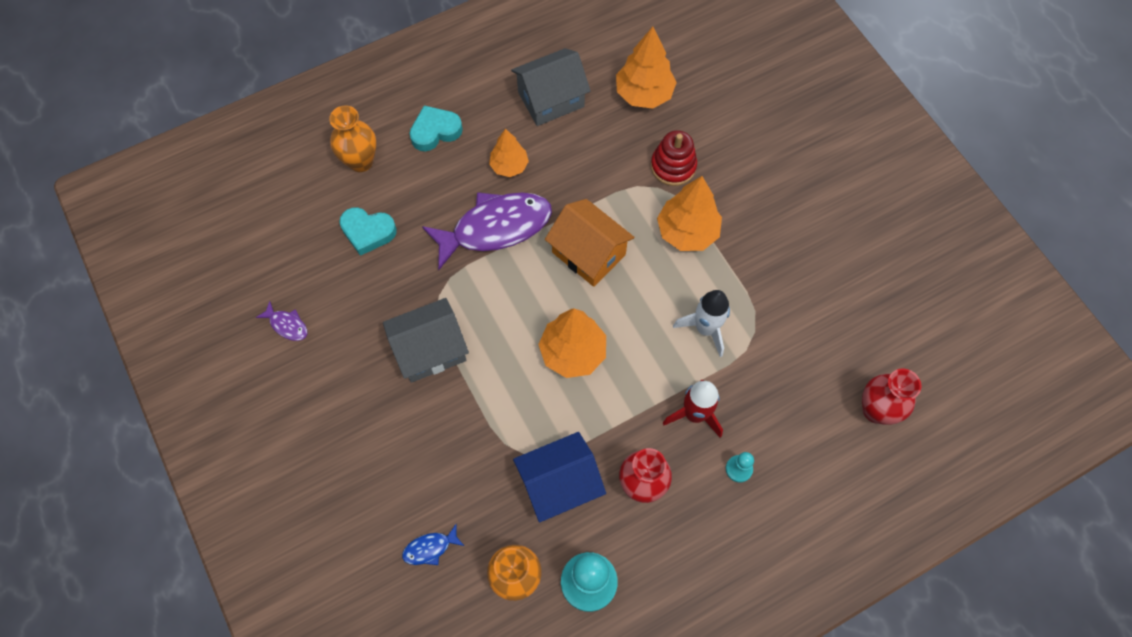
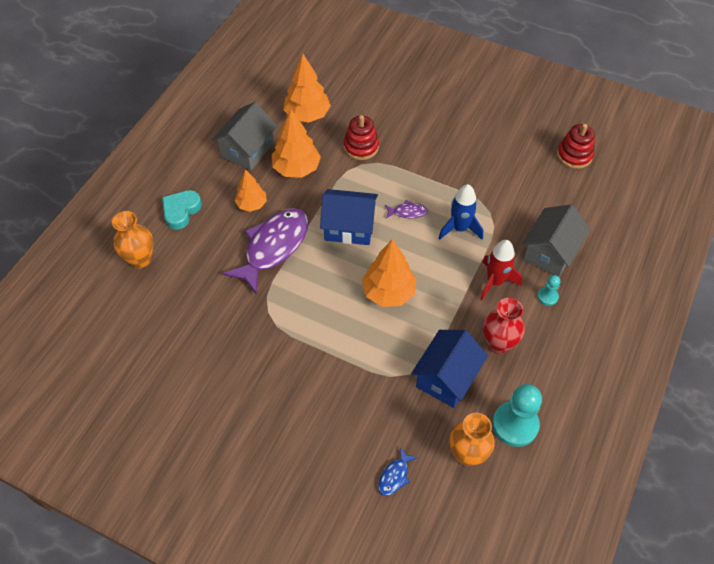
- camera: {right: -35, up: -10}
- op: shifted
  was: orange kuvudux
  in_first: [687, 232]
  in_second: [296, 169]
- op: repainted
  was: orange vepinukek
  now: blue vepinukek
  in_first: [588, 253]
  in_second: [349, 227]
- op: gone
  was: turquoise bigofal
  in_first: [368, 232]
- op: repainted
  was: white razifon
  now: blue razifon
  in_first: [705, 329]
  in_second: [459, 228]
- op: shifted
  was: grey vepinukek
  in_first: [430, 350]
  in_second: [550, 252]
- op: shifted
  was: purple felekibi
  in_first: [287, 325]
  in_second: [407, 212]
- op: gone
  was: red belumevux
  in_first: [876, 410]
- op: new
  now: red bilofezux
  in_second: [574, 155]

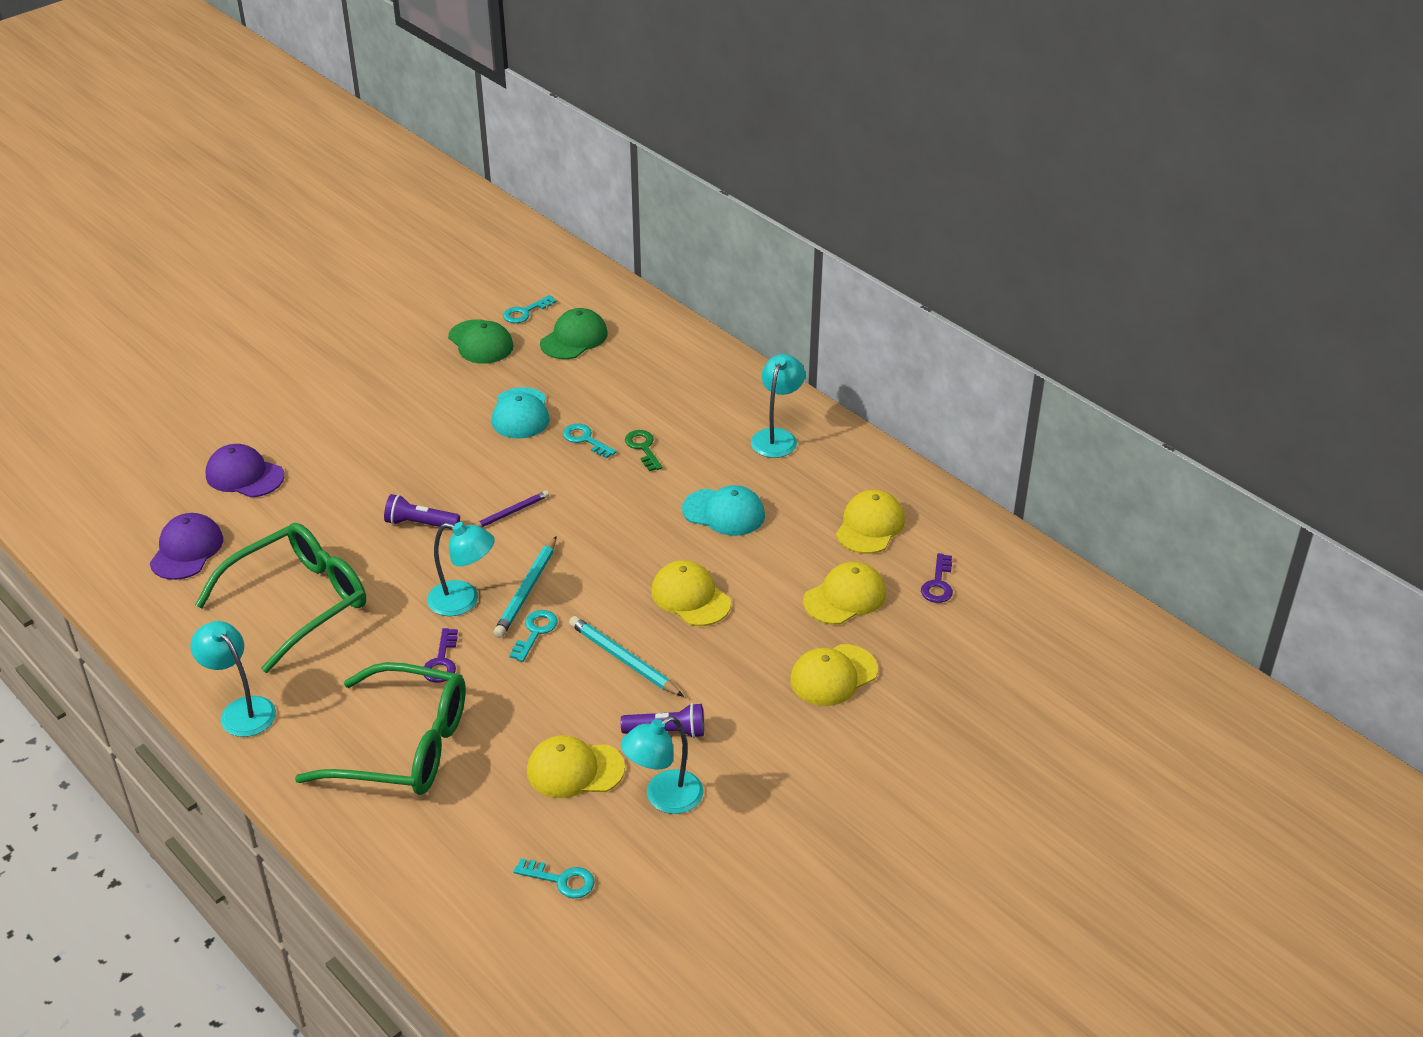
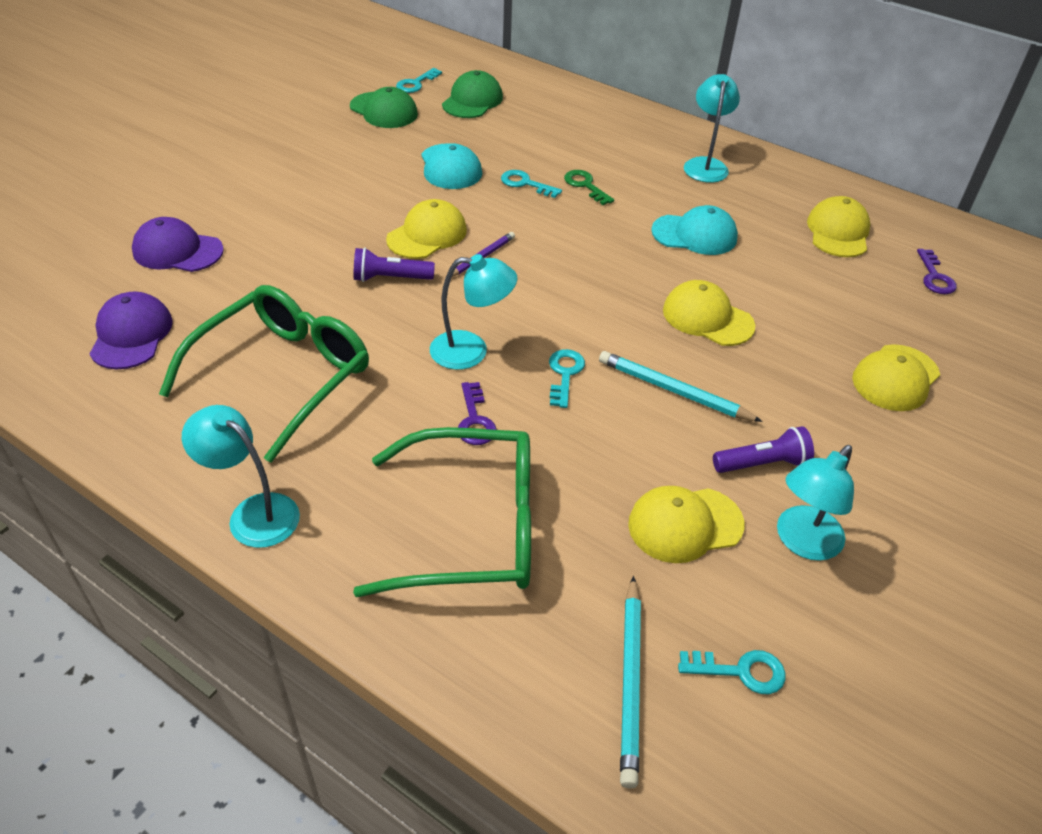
- camera: {right: -15, up: 5}
- op: shifted
  was: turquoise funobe
  in_first: [527, 590]
  in_second: [630, 681]
- op: shifted
  was: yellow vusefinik
  in_first: [845, 597]
  in_second: [427, 235]

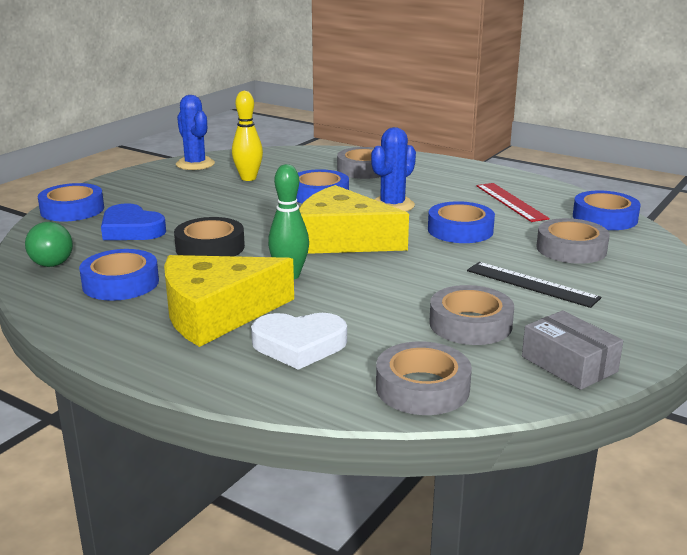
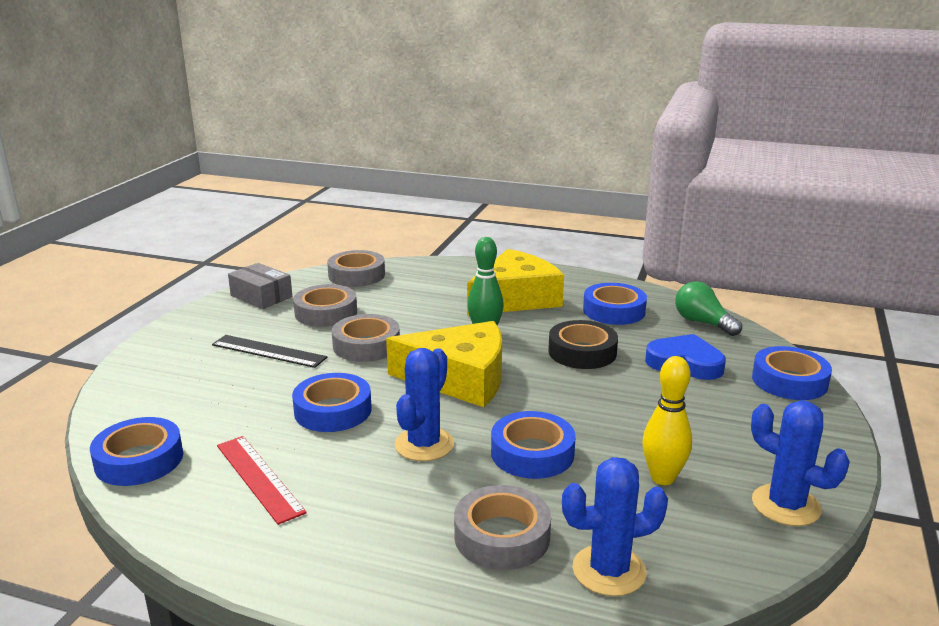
- camera: {right: 165, up: 0}
- op: shifted
  was: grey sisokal
  in_first: [571, 249]
  in_second: [366, 345]
- op: gone
  was: white bigofal
  in_first: [299, 345]
- op: new
  now: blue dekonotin
  in_second: [609, 570]

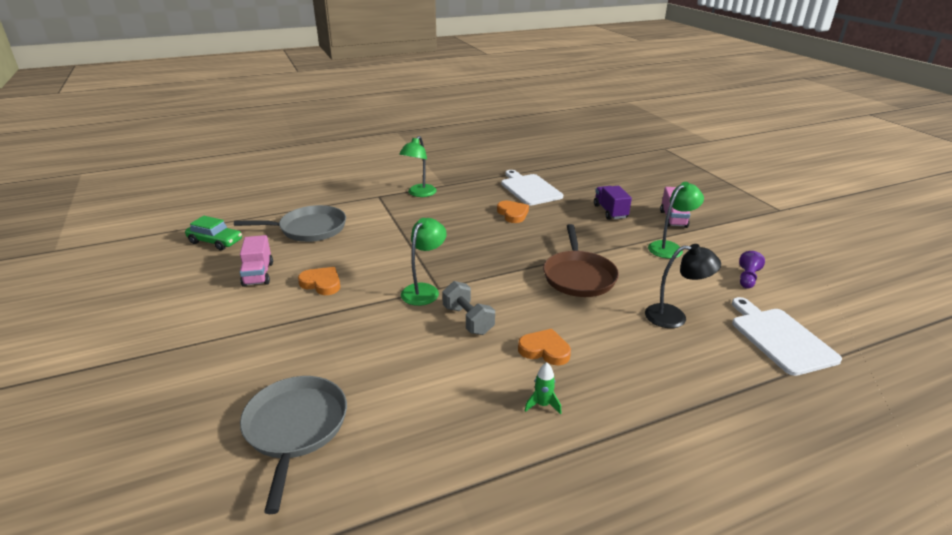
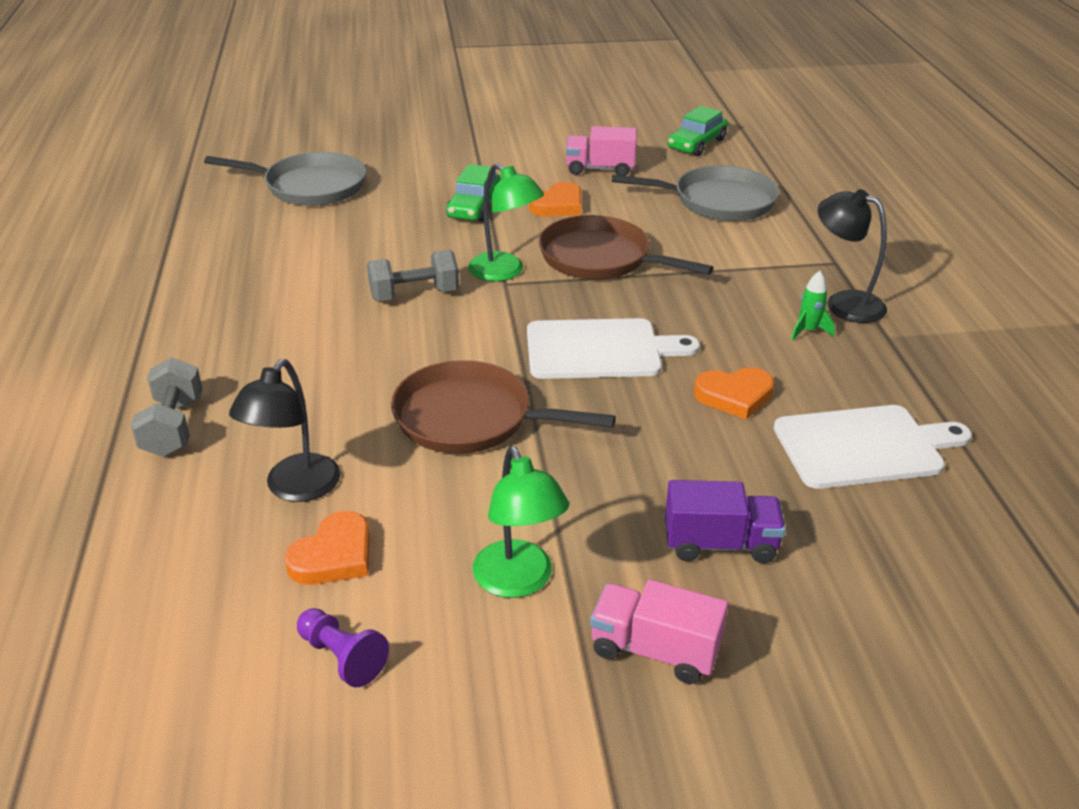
- camera: {right: 105, up: 5}
- op: repainted
  was: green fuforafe
  now: black fuforafe
  in_first: [419, 194]
  in_second: [844, 303]
- op: rotated
  was: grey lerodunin
  in_first: [309, 229]
  in_second: [718, 201]
  clockwise: -90
- op: shifted
  was: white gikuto
  in_first: [780, 338]
  in_second: [600, 350]
- op: shifted
  was: orange bigofal
  in_first: [544, 350]
  in_second: [334, 555]
- op: shifted
  was: green razifon
  in_first: [542, 405]
  in_second: [808, 331]
- op: new
  now: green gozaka
  in_second: [474, 207]
- op: new
  now: brown lerodunin
  in_second: [600, 258]
- op: new
  now: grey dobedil
  in_second: [173, 427]

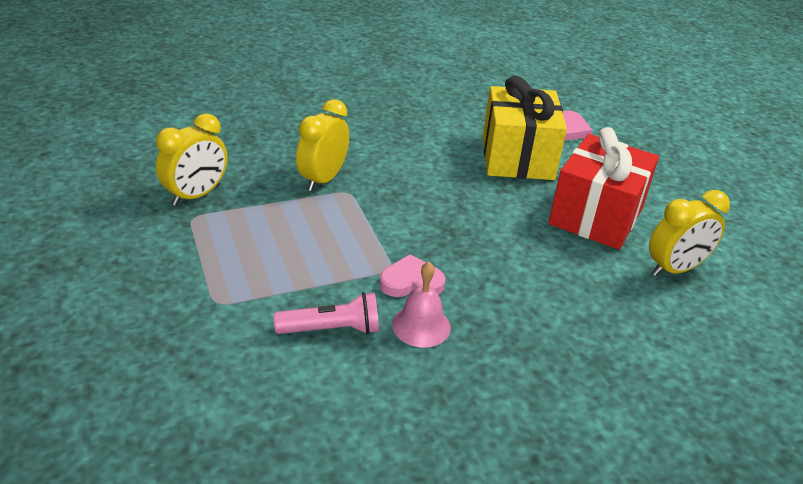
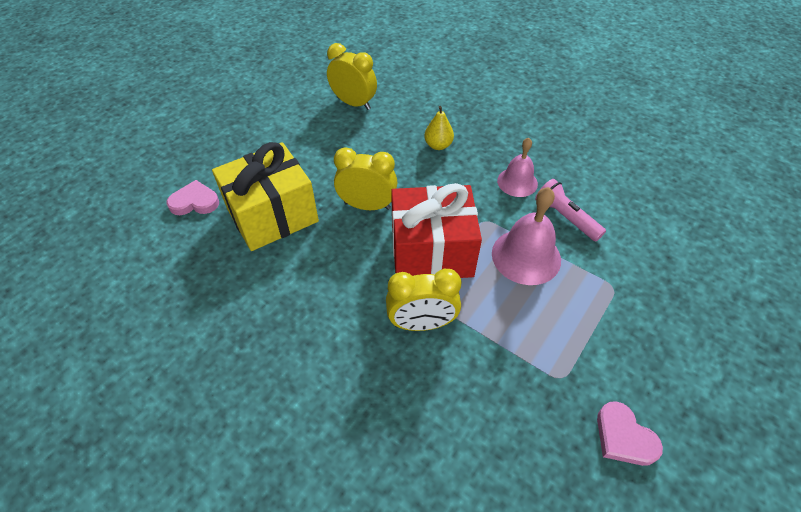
- camera: {right: -120, up: 15}
- op: shifted
  was: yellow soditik
  in_first: [196, 195]
  in_second: [367, 205]
- op: shifted
  was: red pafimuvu
  in_first: [596, 216]
  in_second: [431, 252]
- op: shifted
  was: pink bigofal
  in_first: [411, 282]
  in_second: [623, 437]
- op: new
  now: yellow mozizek
  in_second: [438, 145]
- op: new
  now: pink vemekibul
  in_second: [526, 256]

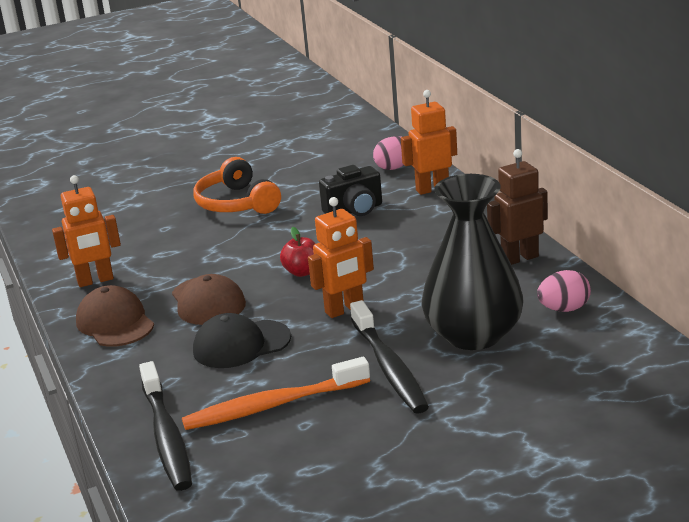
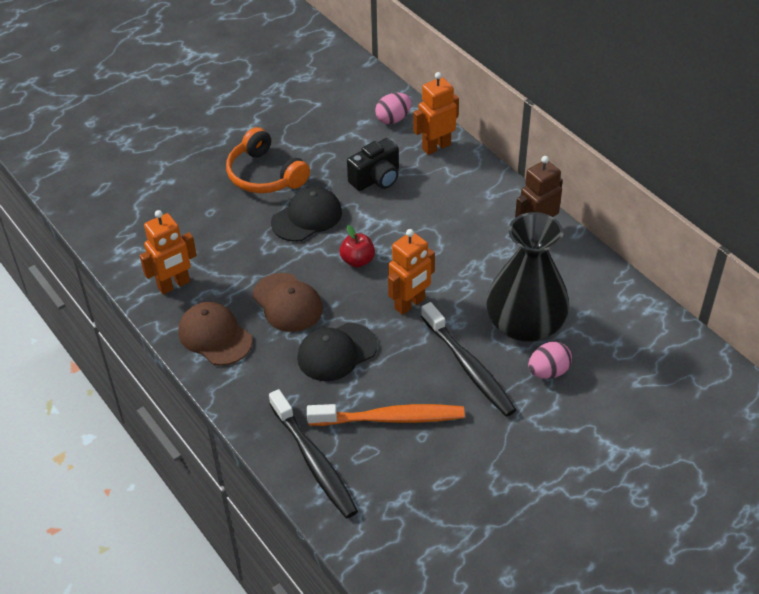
- camera: {right: -15, up: 20}
- op: shifted
  was: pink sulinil
  in_first: [564, 309]
  in_second: [548, 371]
- op: rotated
  was: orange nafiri
  in_first: [273, 405]
  in_second: [389, 418]
  clockwise: -150
- op: new
  now: black vusefinik
  in_second: [307, 217]

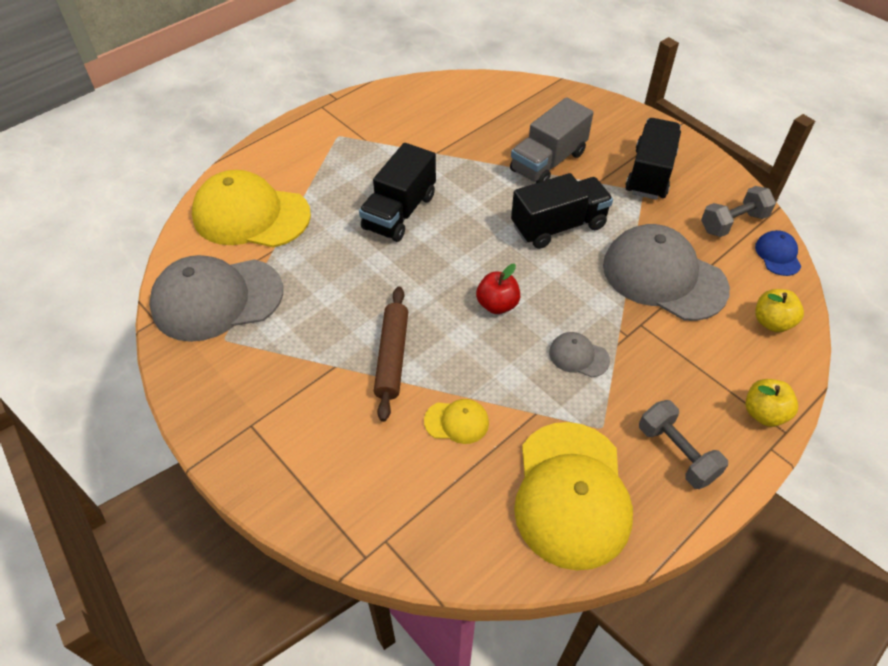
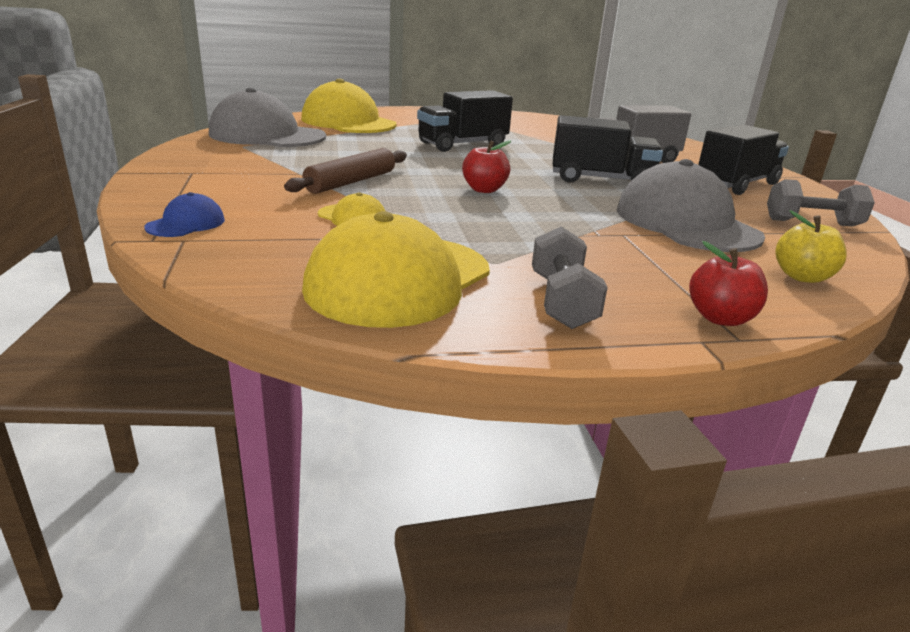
- camera: {right: 30, up: -25}
- op: shifted
  was: blue vusefinik
  in_first: [778, 255]
  in_second: [186, 223]
- op: gone
  was: grey vusefinik
  in_first: [578, 356]
- op: repainted
  was: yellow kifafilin
  now: red kifafilin
  in_first: [764, 413]
  in_second: [720, 318]

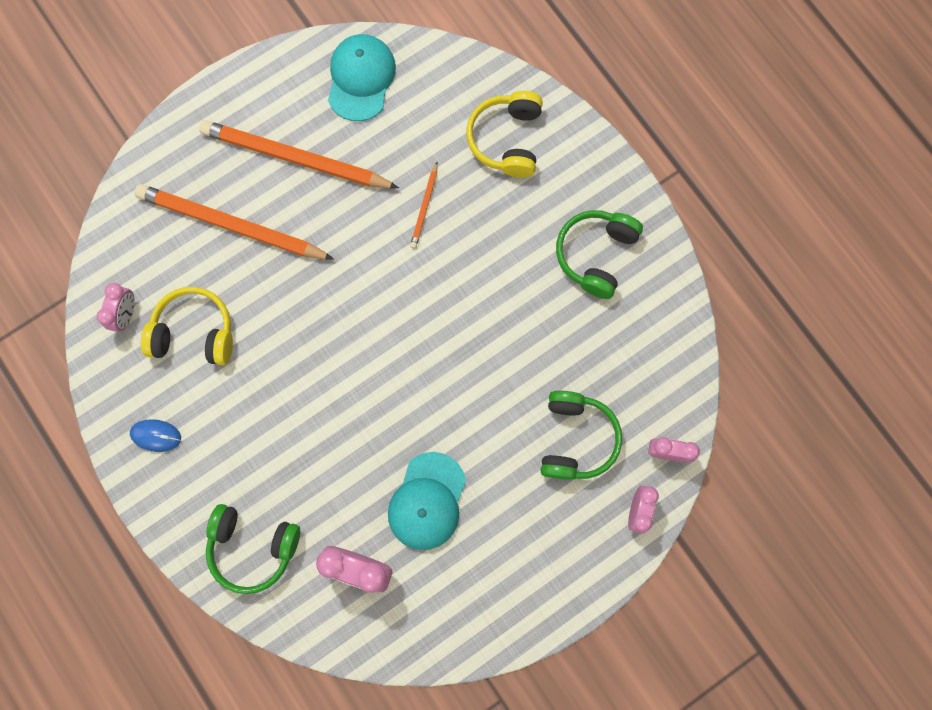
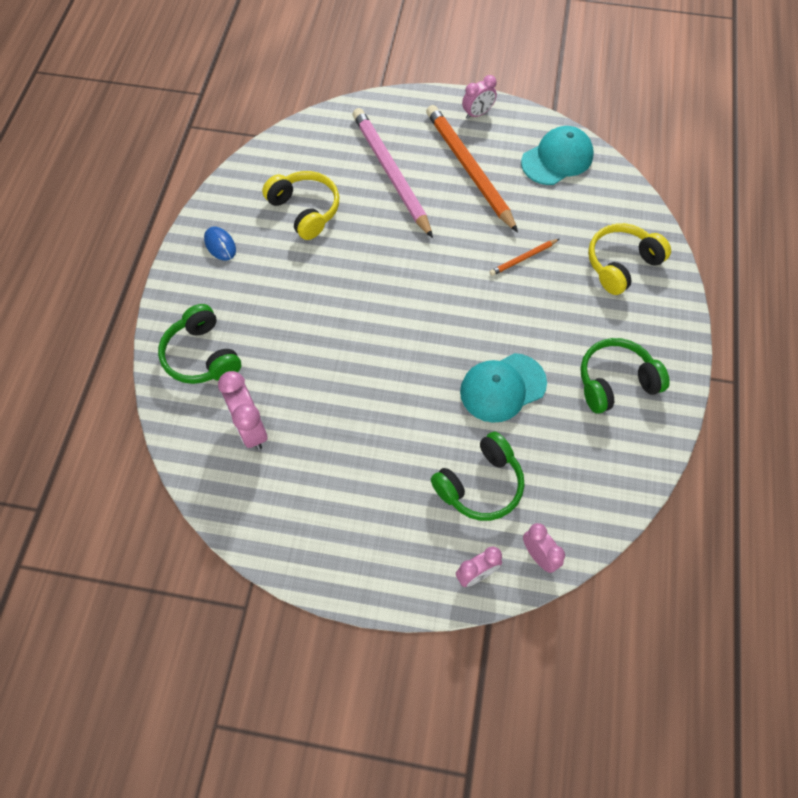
- camera: {right: 45, up: -15}
- op: repainted
  was: orange funobe
  now: pink funobe
  in_first: [232, 225]
  in_second: [390, 173]
- op: shifted
  was: pink soditik
  in_first: [126, 314]
  in_second: [477, 114]
- op: shifted
  was: turquoise vusefinik
  in_first: [427, 501]
  in_second: [502, 387]

